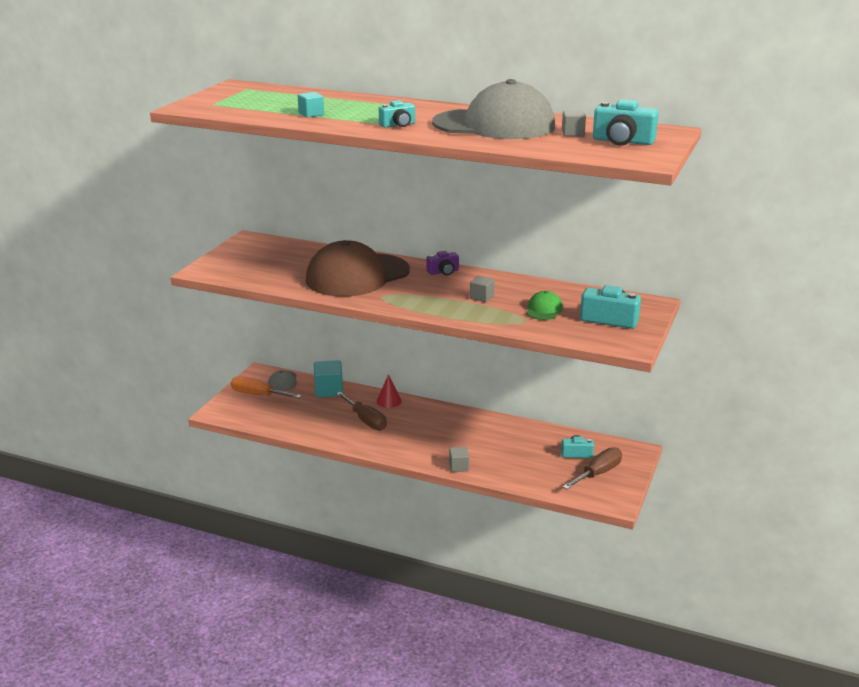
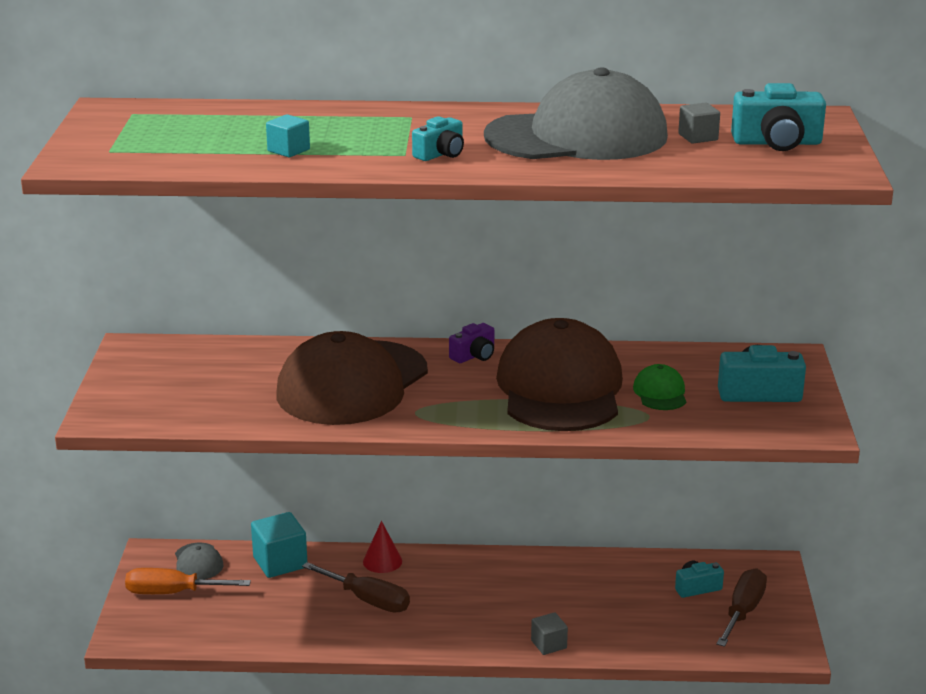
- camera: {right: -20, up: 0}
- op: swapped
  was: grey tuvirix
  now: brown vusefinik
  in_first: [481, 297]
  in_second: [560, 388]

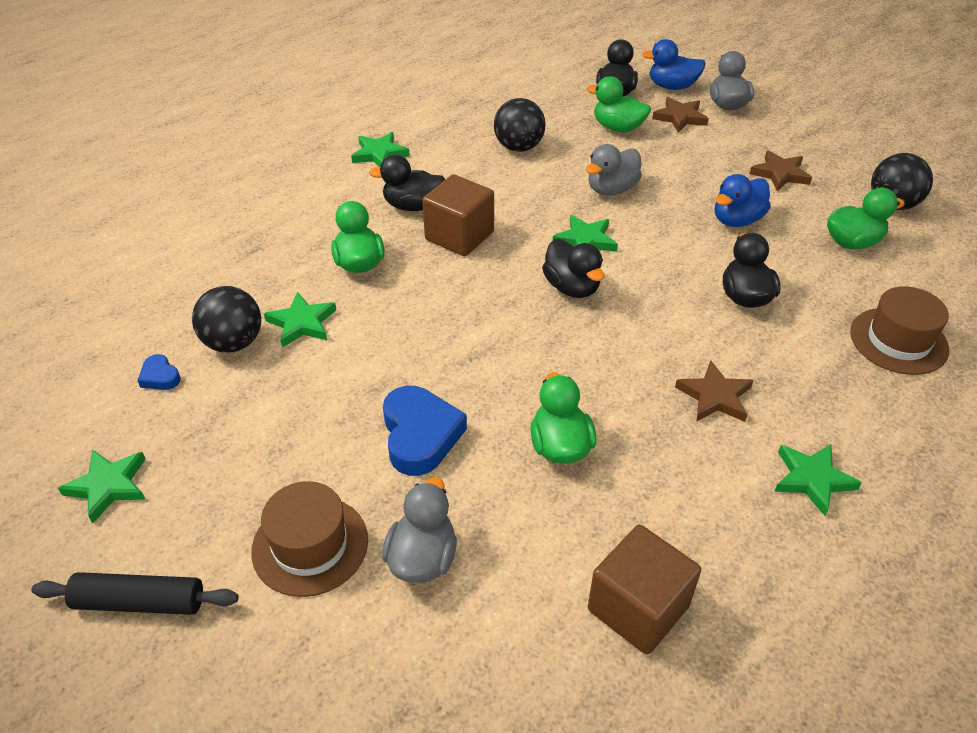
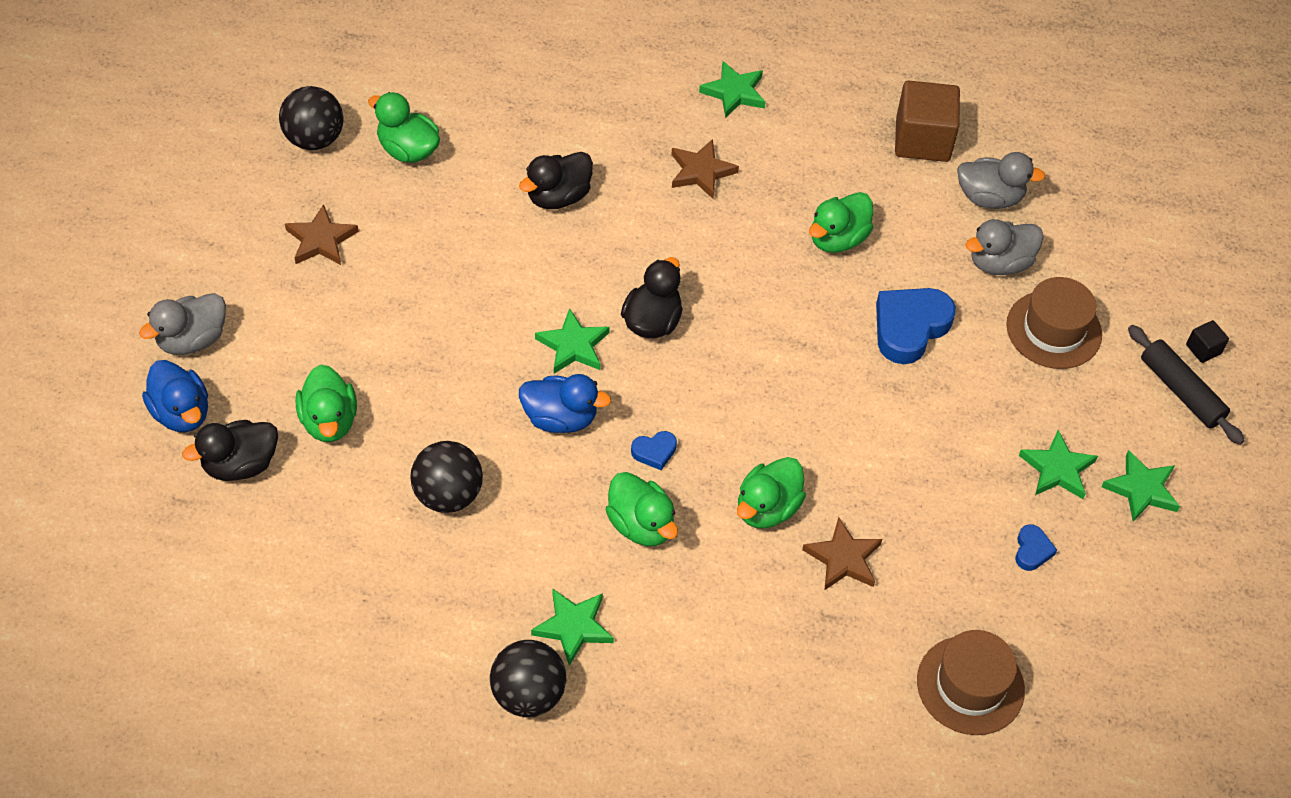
- camera: {right: -130, up: 10}
- op: shifted
  was: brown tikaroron
  in_first: [680, 117]
  in_second: [843, 558]
- op: shifted
  was: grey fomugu
  in_first: [611, 189]
  in_second: [989, 198]
- op: repainted
  was: black fomugu
  now: green fomugu
  in_first: [413, 206]
  in_second: [641, 525]
- op: swapped
  was: brown tuvirix
  now: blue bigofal
  in_first: [459, 236]
  in_second: [654, 452]
- op: shifted
  was: blue fomugu
  in_first: [736, 220]
  in_second: [560, 418]
- op: shifted
  was: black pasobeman
  in_first: [233, 343]
  in_second: [528, 694]
- op: shifted
  was: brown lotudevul
  in_first: [898, 341]
  in_second: [970, 685]
- op: shifted
  was: green tikaroron
  in_first: [302, 323]
  in_second: [1057, 469]
- op: new
  now: black tuvirix
  in_second: [1203, 349]

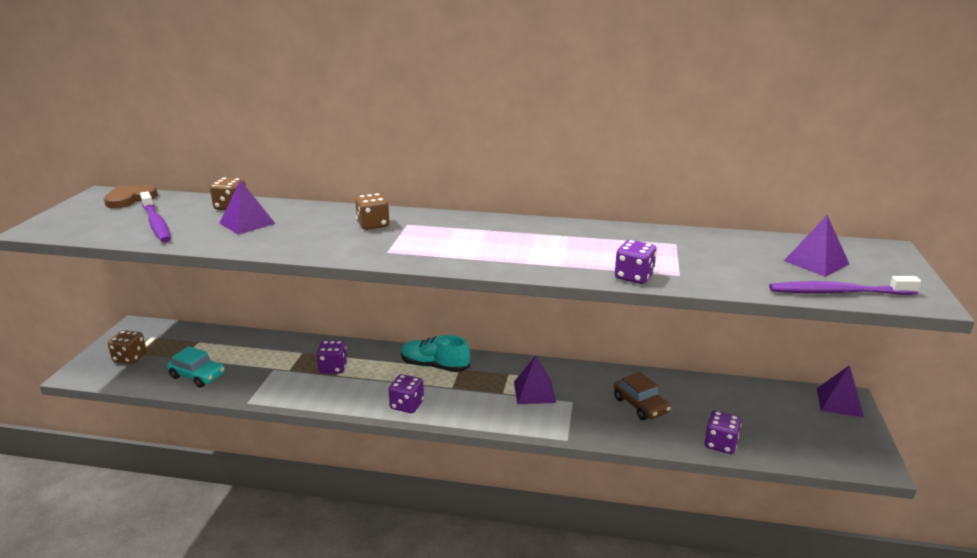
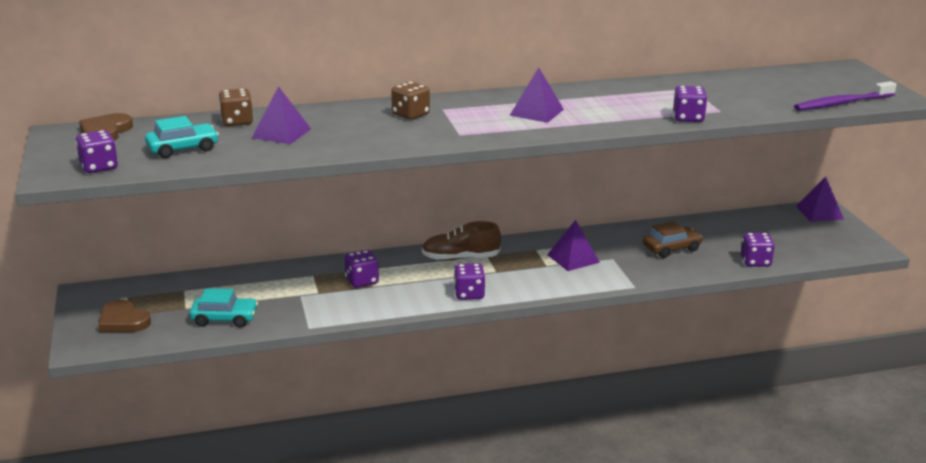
- camera: {right: -25, up: 0}
- op: swapped
  was: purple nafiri
  now: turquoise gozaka
  in_first: [156, 223]
  in_second: [183, 149]
- op: shifted
  was: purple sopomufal
  in_first: [816, 262]
  in_second: [537, 112]
- op: swapped
  was: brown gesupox
  now: brown bigofal
  in_first: [130, 358]
  in_second: [123, 321]
- op: repainted
  was: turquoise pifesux
  now: brown pifesux
  in_first: [434, 366]
  in_second: [460, 258]
- op: rotated
  was: brown gozaka
  in_first: [640, 405]
  in_second: [671, 248]
  clockwise: -60
- op: new
  now: purple gesupox
  in_second: [99, 167]

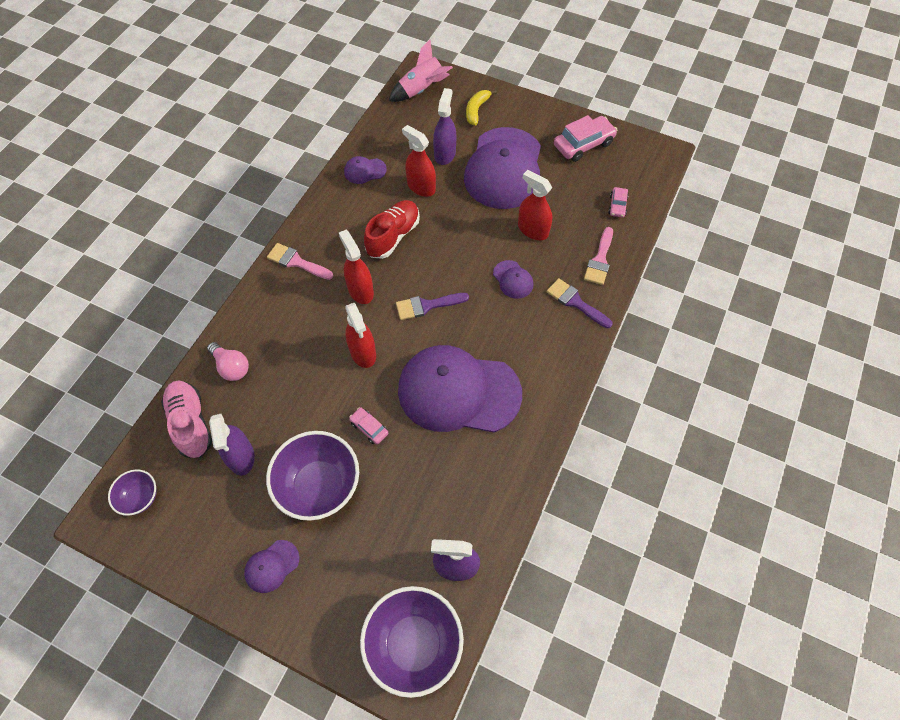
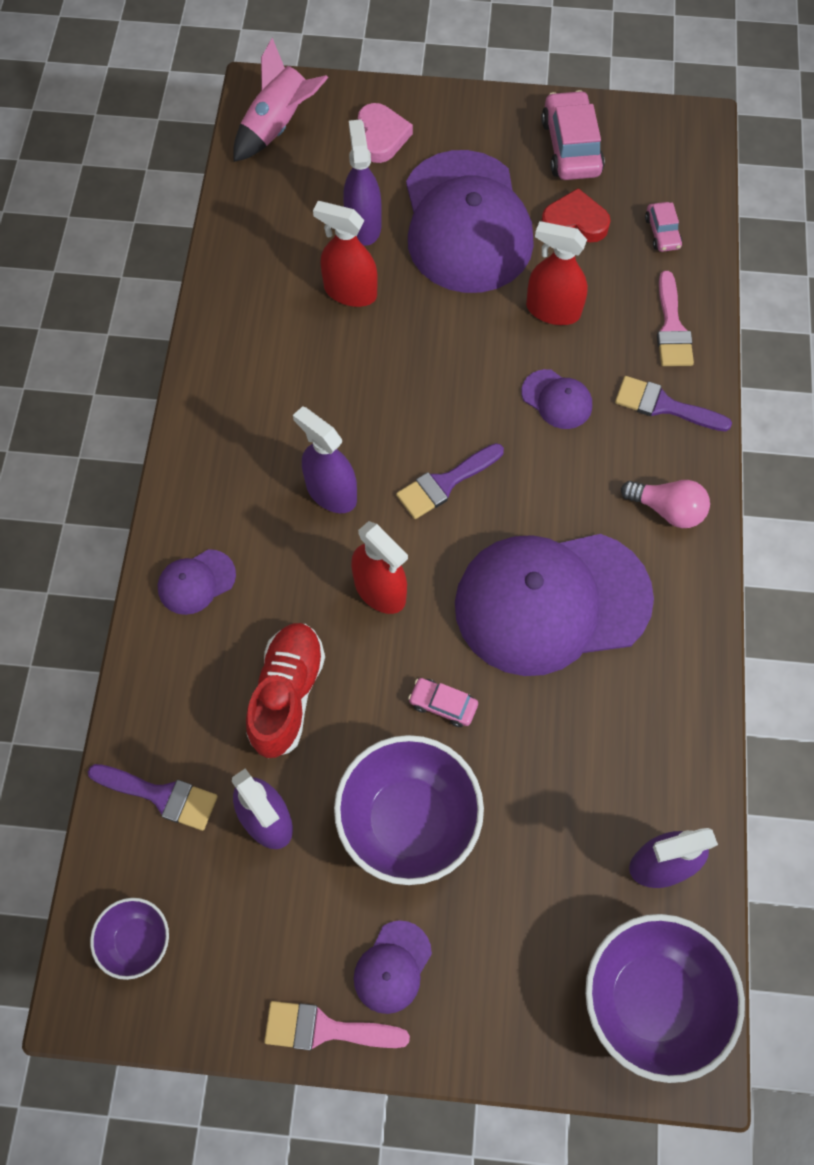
- camera: {right: -20, up: 5}
- op: swapped
  was: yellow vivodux
  now: pink bigofal
  in_first: [476, 110]
  in_second: [381, 137]
- op: rotated
  was: pink gozaka
  in_first: [583, 144]
  in_second: [571, 147]
  clockwise: -45
- op: shifted
  was: purple vusefinik
  in_first: [365, 171]
  in_second: [196, 582]
- op: shifted
  was: red pifesux
  in_first: [393, 236]
  in_second: [287, 695]
- op: repainted
  was: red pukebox
  now: purple pukebox
  in_first: [360, 290]
  in_second: [331, 492]
- op: shifted
  was: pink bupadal
  in_first: [296, 262]
  in_second: [325, 1029]
- op: shifted
  was: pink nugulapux
  in_first: [231, 367]
  in_second: [667, 509]
- op: swapped
  was: pink pifesux
  now: purple bupadal
  in_first: [191, 423]
  in_second: [161, 795]
- op: new
  now: red bigofal
  in_second: [574, 222]

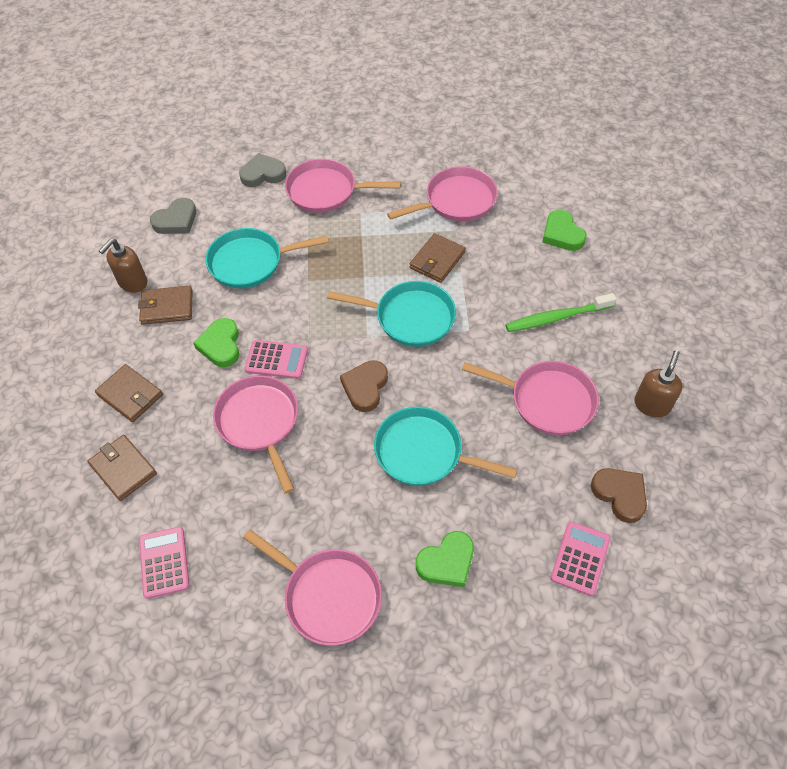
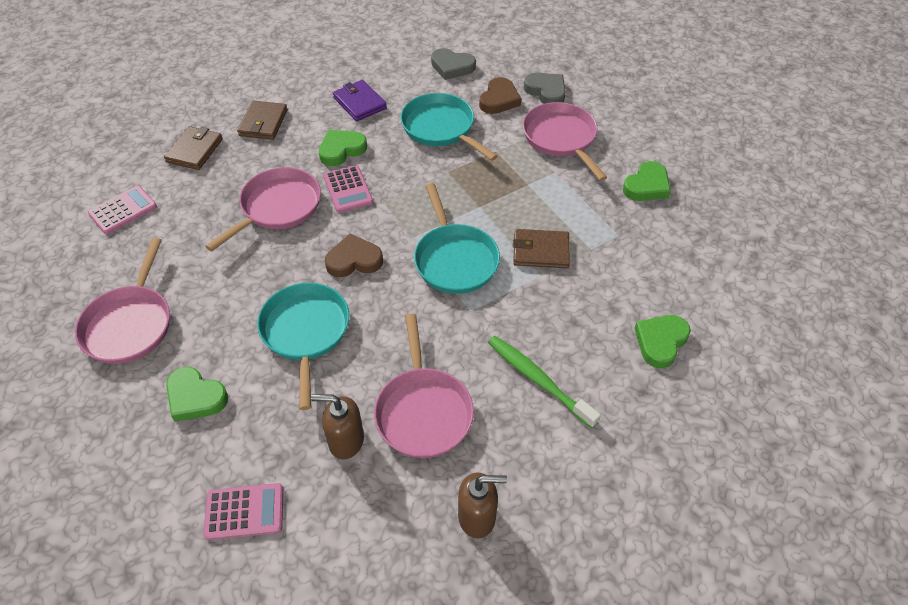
- camera: {right: 60, up: -5}
- op: gone
  was: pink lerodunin
  in_first: [456, 201]
- op: shifted
  was: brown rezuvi
  in_first: [132, 282]
  in_second: [345, 440]
- op: repainted
  was: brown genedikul
  now: purple genedikul
  in_first: [167, 307]
  in_second: [359, 103]
- op: shifted
  was: brown bigofal
  in_first: [620, 495]
  in_second: [499, 100]
- op: new
  now: green bigofal
  in_second: [647, 186]

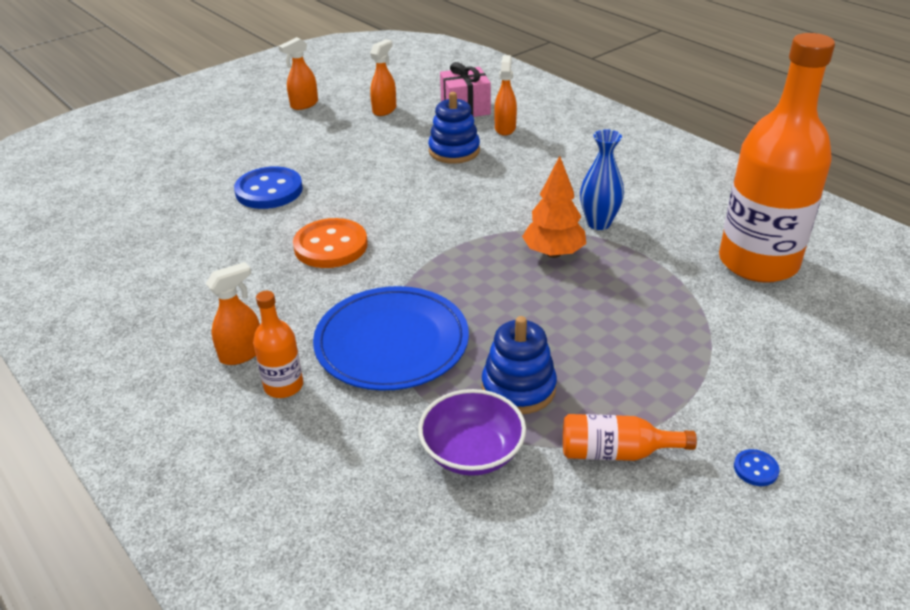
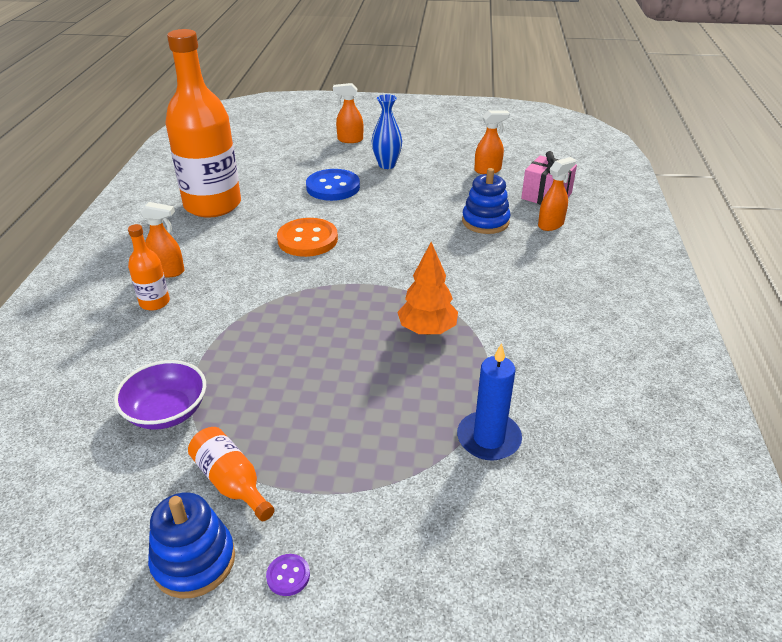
- camera: {right: 45, up: 0}
- op: shifted
  was: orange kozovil
  in_first: [758, 262]
  in_second: [212, 205]
- op: shifted
  was: orange pukebox
  in_first: [304, 104]
  in_second: [350, 140]
- op: shifted
  was: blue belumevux
  in_first: [598, 223]
  in_second: [387, 165]
- op: gone
  was: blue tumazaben
  in_first: [392, 342]
- op: shifted
  was: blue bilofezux
  in_first: [518, 388]
  in_second: [194, 561]
- op: repainted
  was: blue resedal
  now: purple resedal
  in_first: [755, 469]
  in_second: [288, 576]
- op: new
  now: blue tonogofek
  in_second: [488, 438]

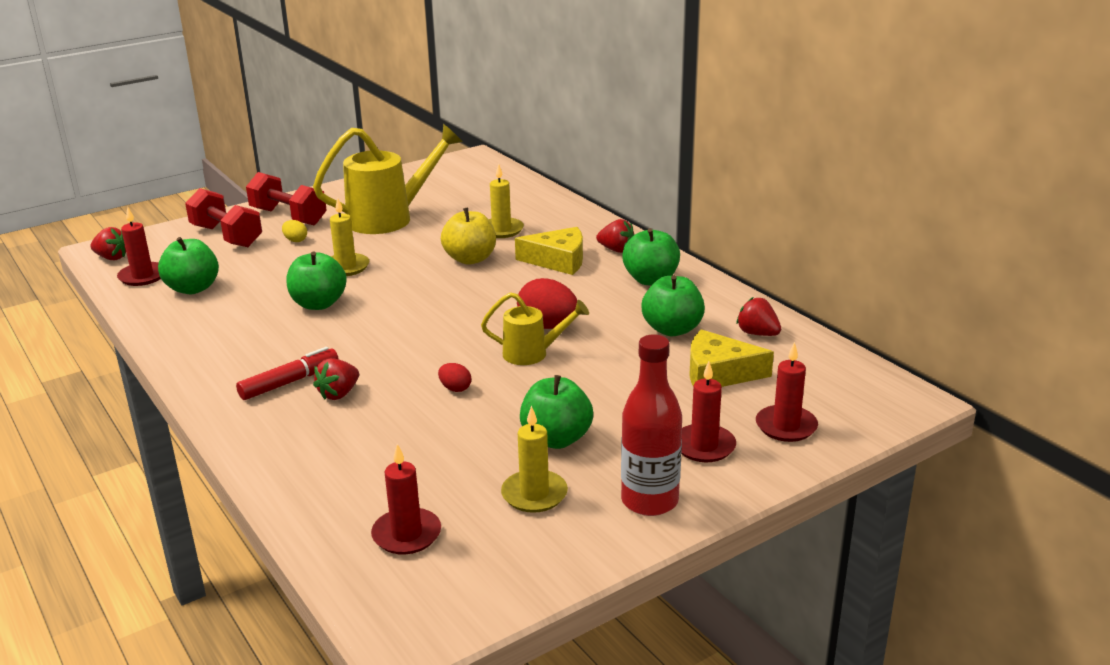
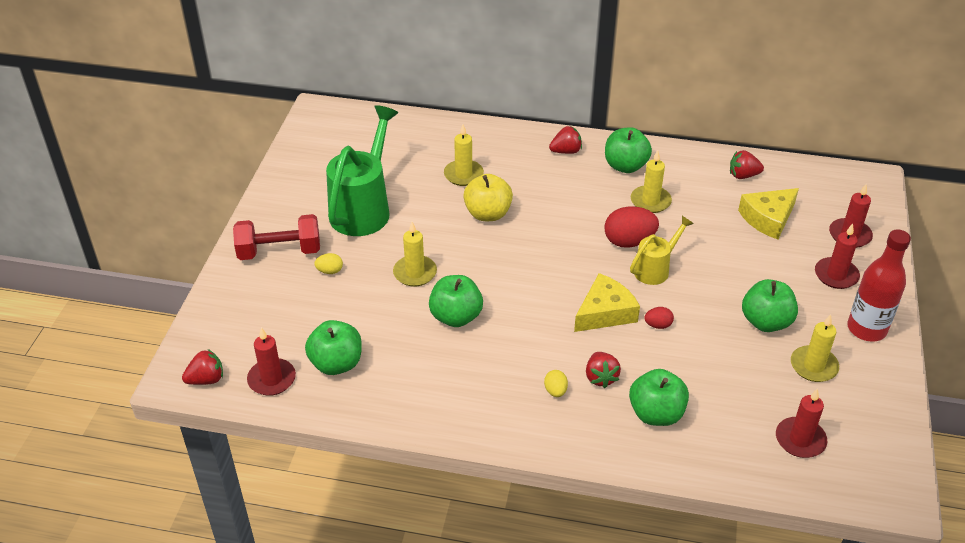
- camera: {right: -45, up: 15}
- op: repainted
  was: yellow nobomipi
  now: green nobomipi
  in_first: [389, 218]
  in_second: [363, 209]
- op: gone
  was: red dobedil
  in_first: [226, 236]
- op: shifted
  was: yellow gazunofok
  in_first: [558, 261]
  in_second: [605, 312]
- op: shifted
  was: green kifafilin
  in_first: [672, 329]
  in_second: [656, 414]
- op: swapped
  was: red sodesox
  now: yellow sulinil
  in_first: [290, 382]
  in_second: [555, 391]
- op: new
  now: yellow tonogofek
  in_second: [650, 201]

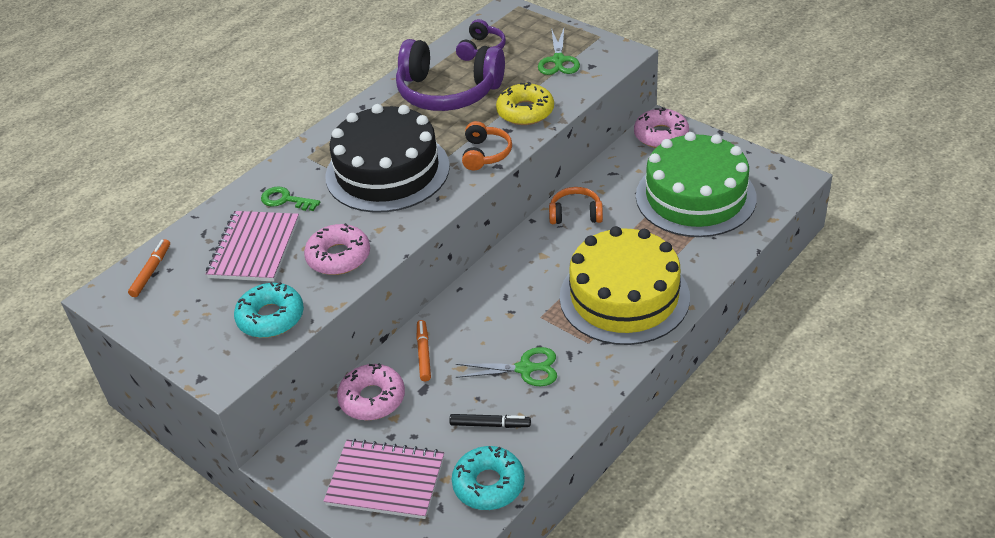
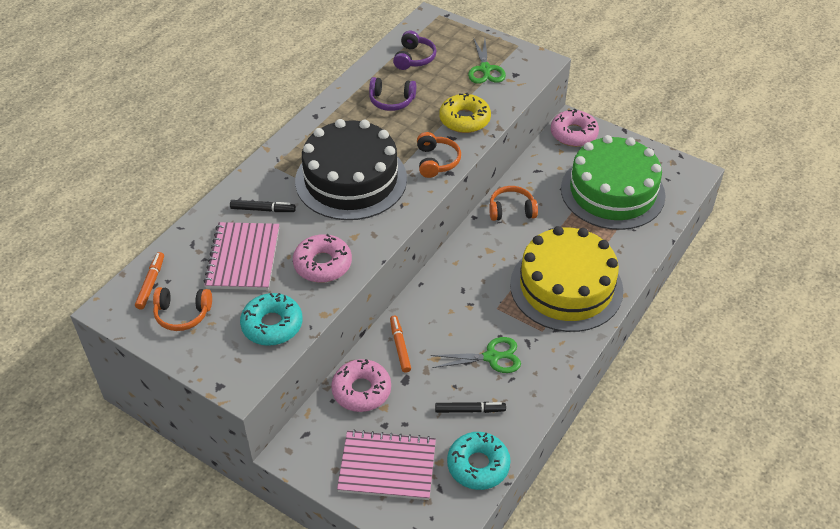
- camera: {right: -10, up: 5}
- op: scaled
  was: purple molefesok
  in_first: [448, 92]
  in_second: [391, 101]
  ratio: 0.5
- op: swapped
  was: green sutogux
  now: black sodesox
  in_first: [286, 200]
  in_second: [263, 210]
- op: new
  now: orange molefesok
  in_second: [182, 314]

